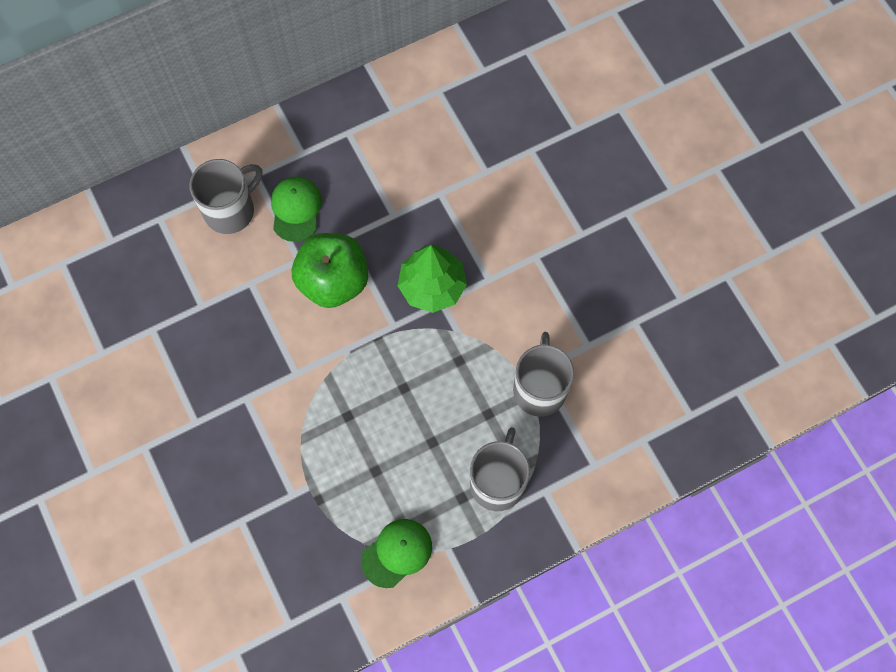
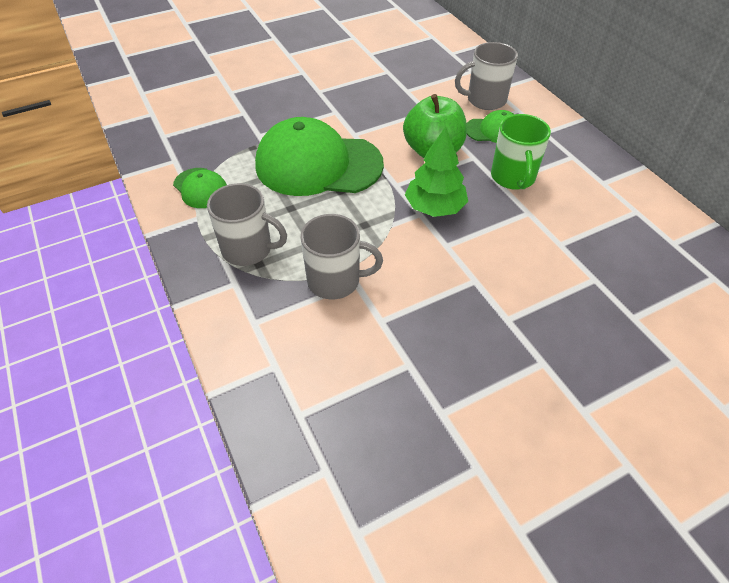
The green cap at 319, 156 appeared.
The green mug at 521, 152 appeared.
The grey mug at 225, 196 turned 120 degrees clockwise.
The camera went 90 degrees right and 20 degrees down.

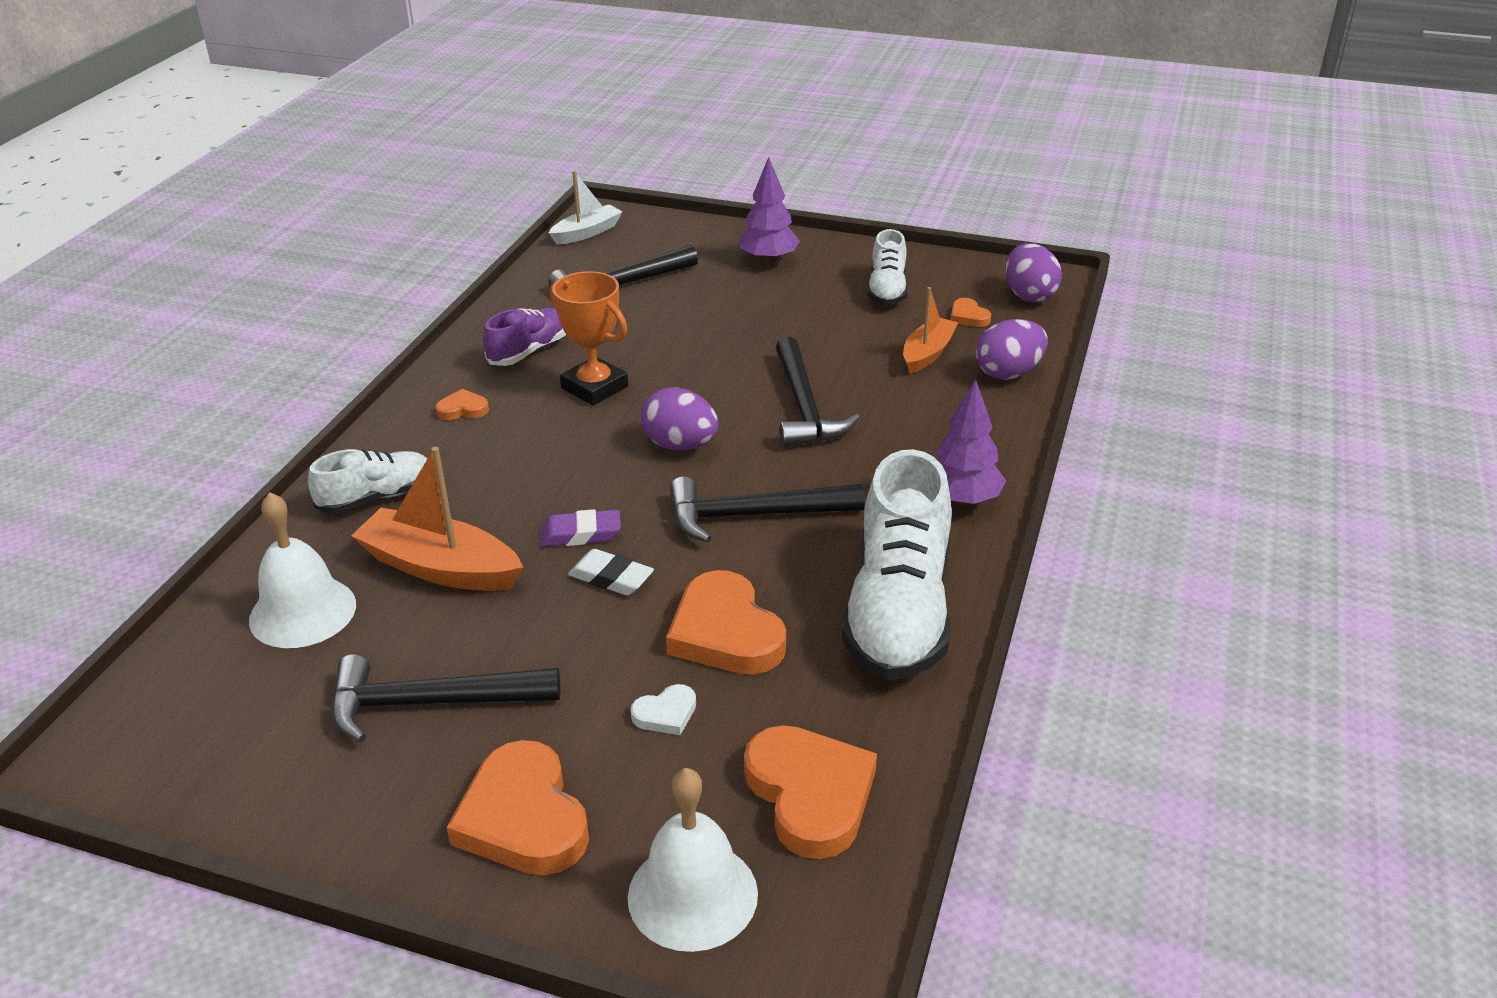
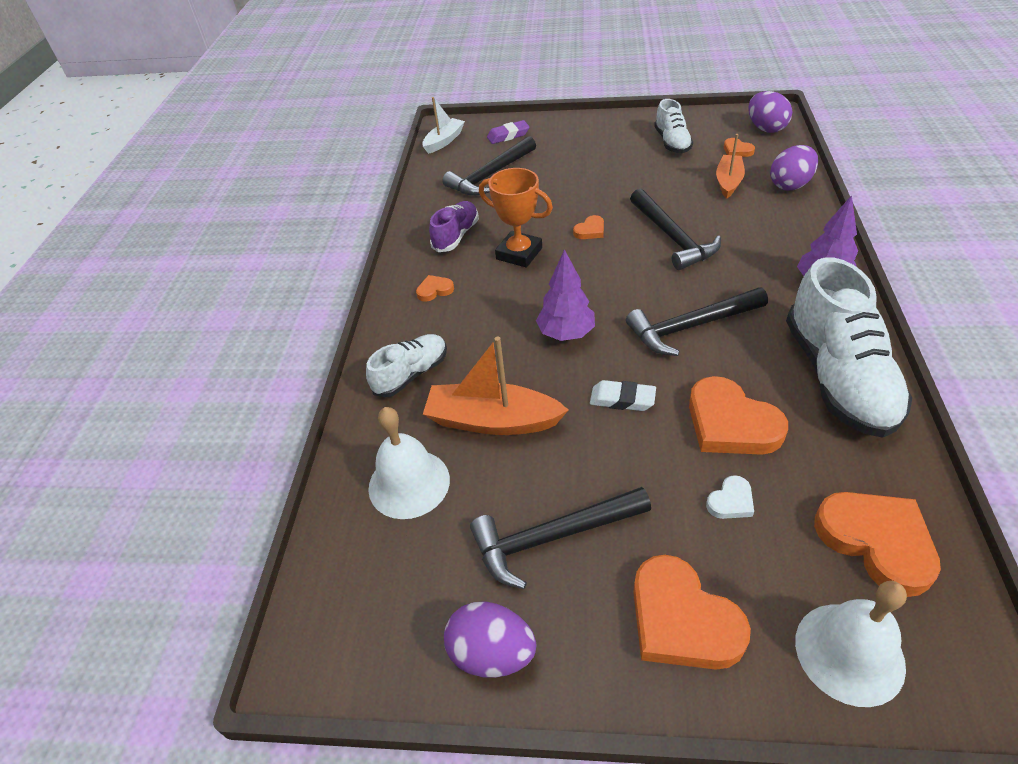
The orange heart at 588, 227 appeared.
The purple eraser moved from 580, 528 to 508, 132.
The purple egg moved from 679, 418 to 490, 639.
The purple tree moved from 769, 210 to 565, 295.
The camera went 10 degrees left and 10 degrees up.

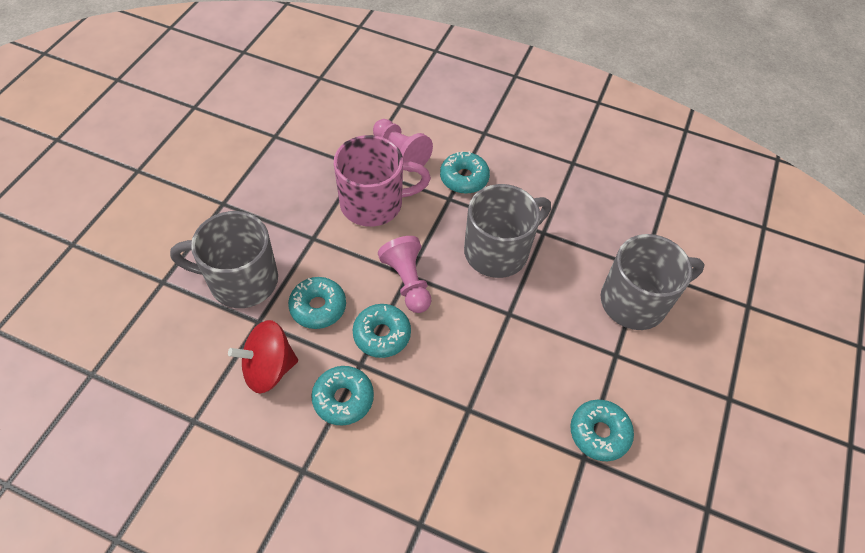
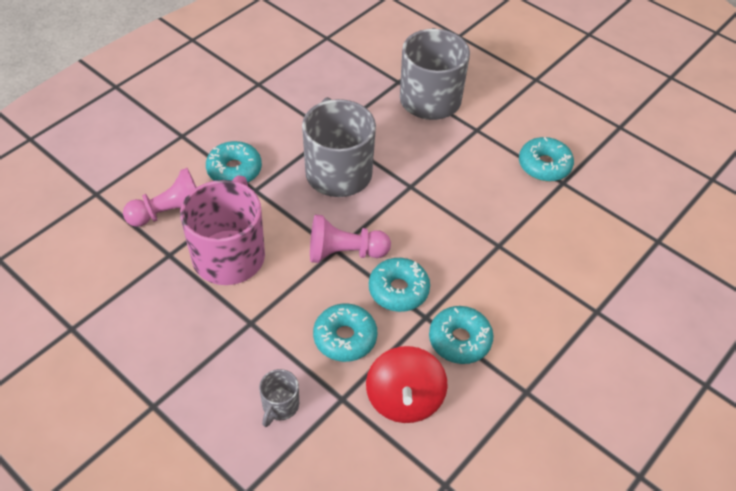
The grey mug at 224, 259 changed to 0.45 times the size.
The camera went 70 degrees left and 5 degrees down.

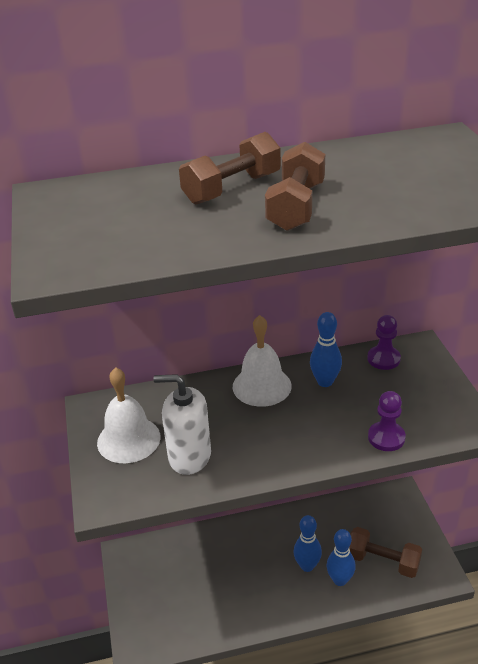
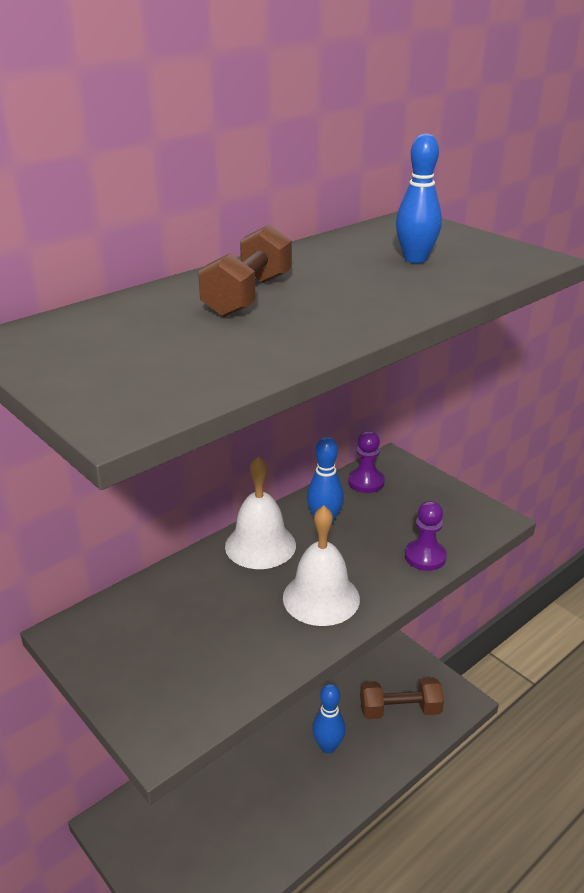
The white soap dispenser at 182, 424 disappeared.
The brown dumbbell at 295, 186 disappeared.
The white bell moved from 129, 415 to 321, 565.
The blue bowling pin moved from 341, 557 to 419, 198.
The camera went 30 degrees left and 5 degrees down.

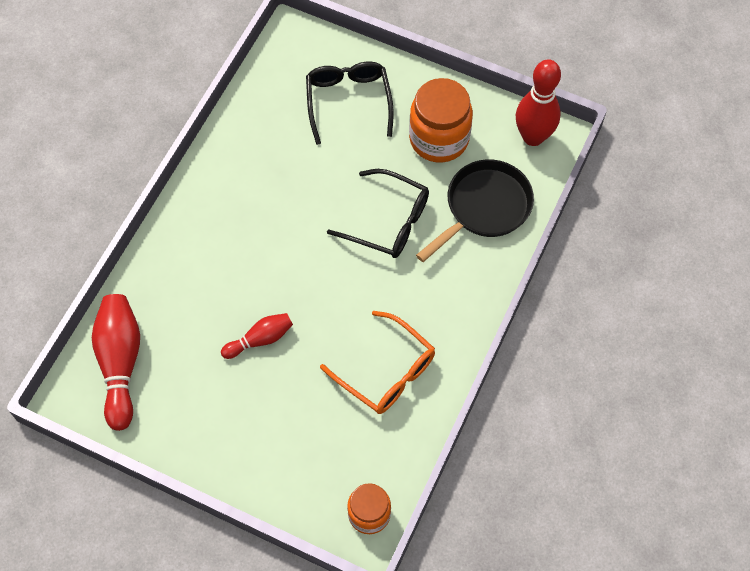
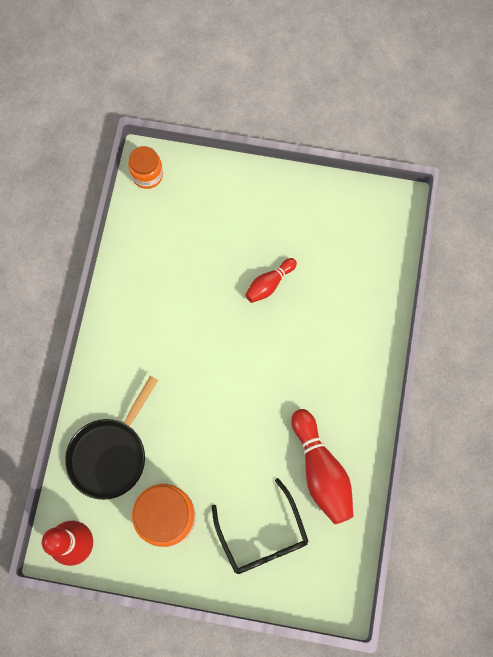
The orange glasses at 377, 362 disappeared.
The black glasses at 378, 213 disappeared.
The red bowling pin moved from 116, 362 to 322, 466.
The camera went 165 degrees right and 10 degrees up.

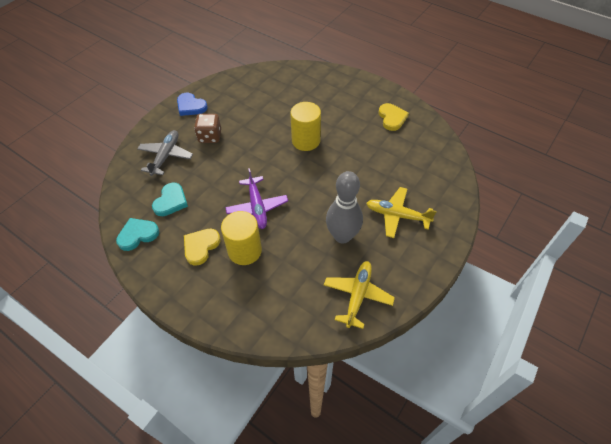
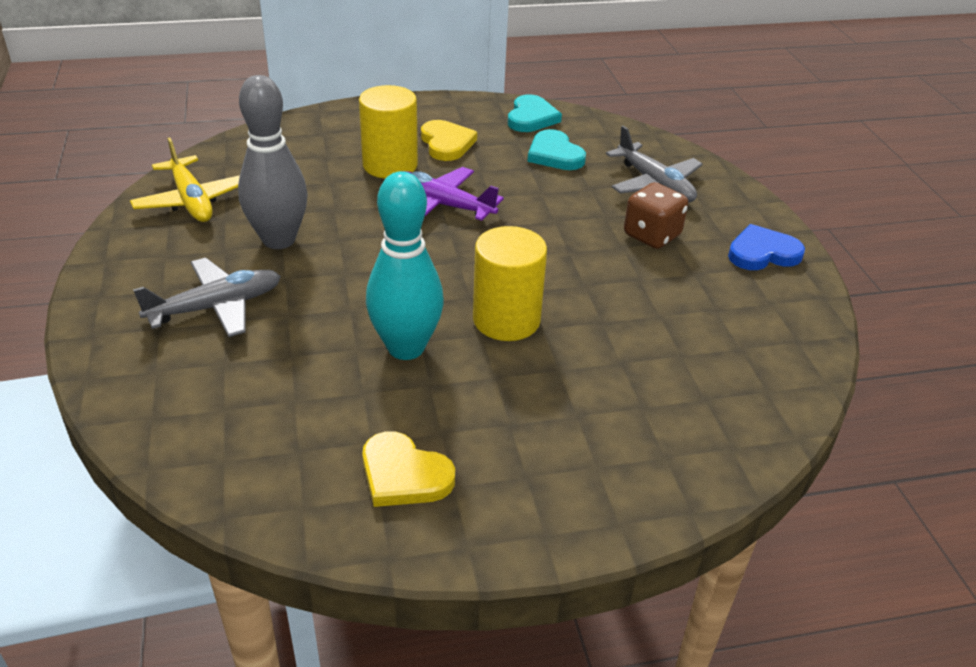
The turquoise bowling pin at 405, 265 appeared.
The yellow plane at 401, 212 became the grey plane at 207, 297.
The camera went 130 degrees right and 15 degrees down.

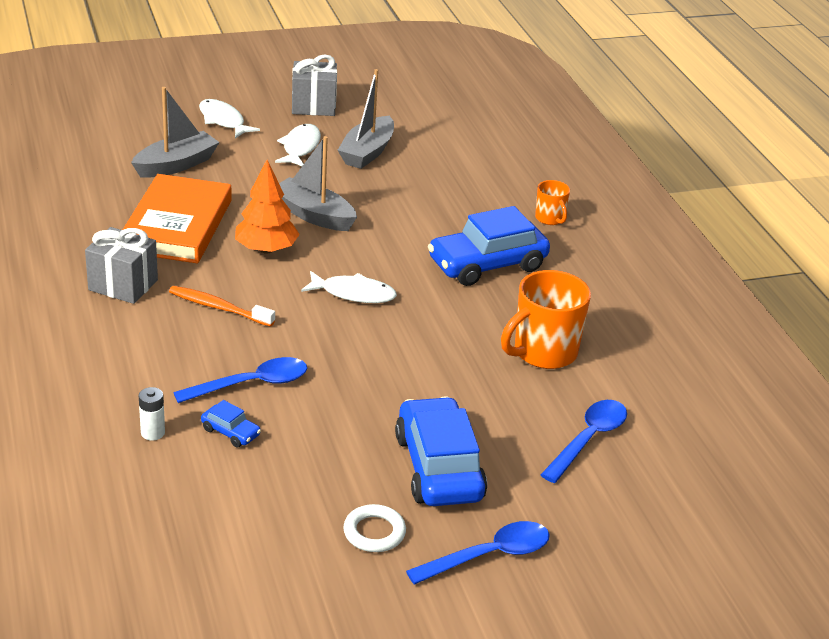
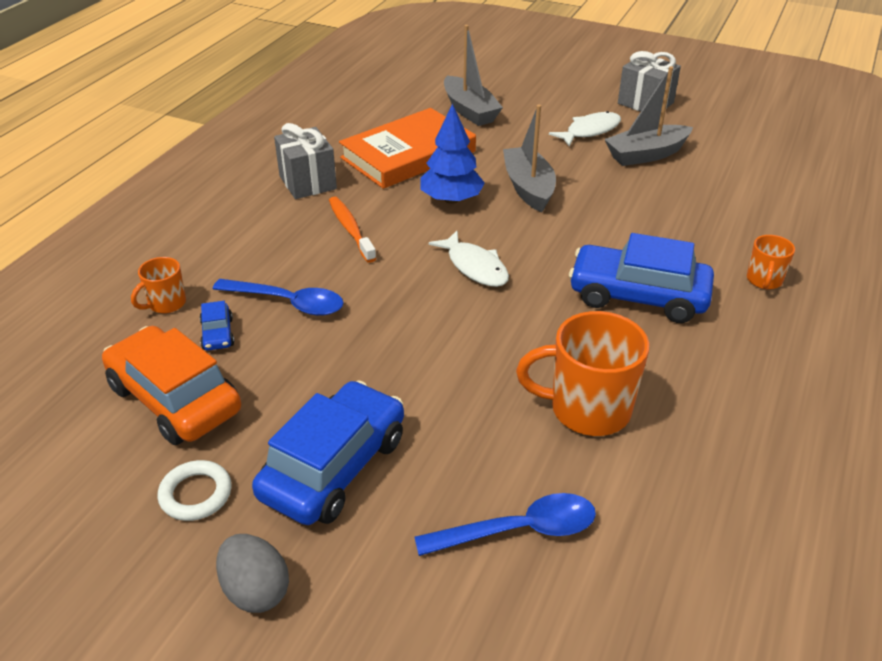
The white fish at 229, 118 disappeared.
The orange car at 171, 385 appeared.
The white battery at 152, 414 was replaced by the orange mug at 158, 285.
The blue spoon at 478, 553 was replaced by the grey egg at 252, 573.
The orange tree at 267, 207 became the blue tree at 453, 154.
The grey boat at 175, 132 turned 60 degrees clockwise.
The camera went 45 degrees right and 5 degrees up.

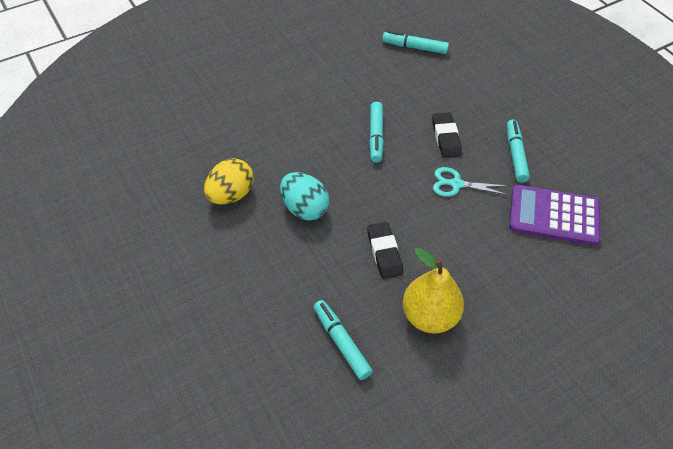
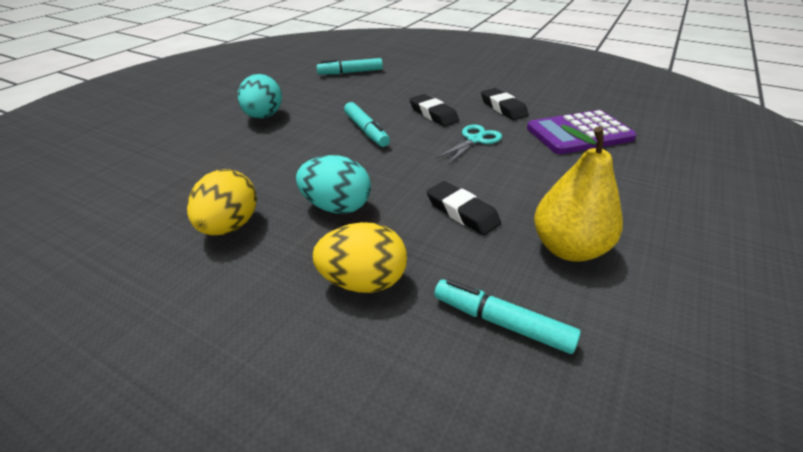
The turquoise egg at 259, 96 appeared.
The yellow egg at 359, 257 appeared.
The turquoise marker at 518, 151 was replaced by the black eraser at 505, 104.
The turquoise scissors at 471, 182 turned 150 degrees clockwise.
The camera went 30 degrees left and 15 degrees down.

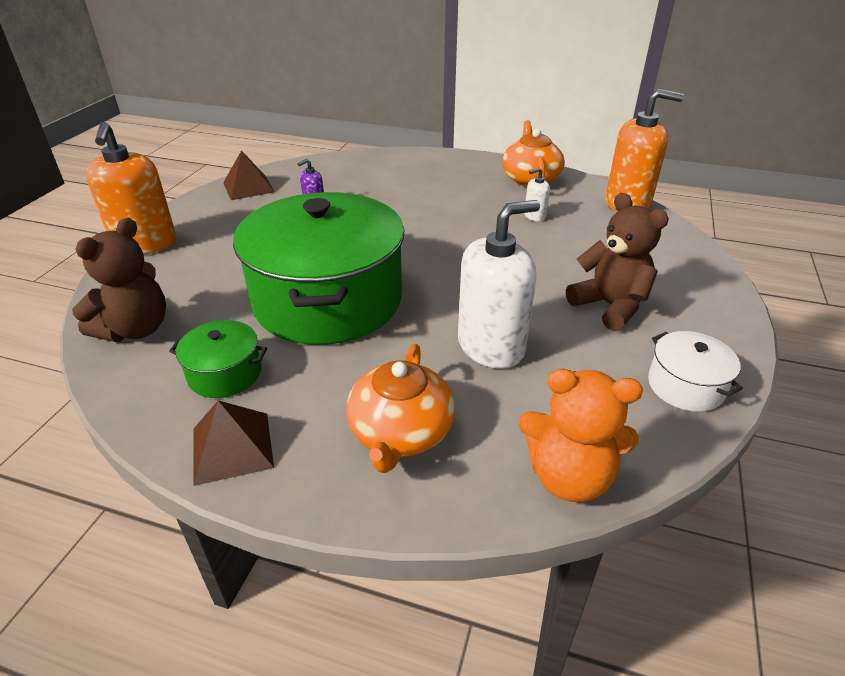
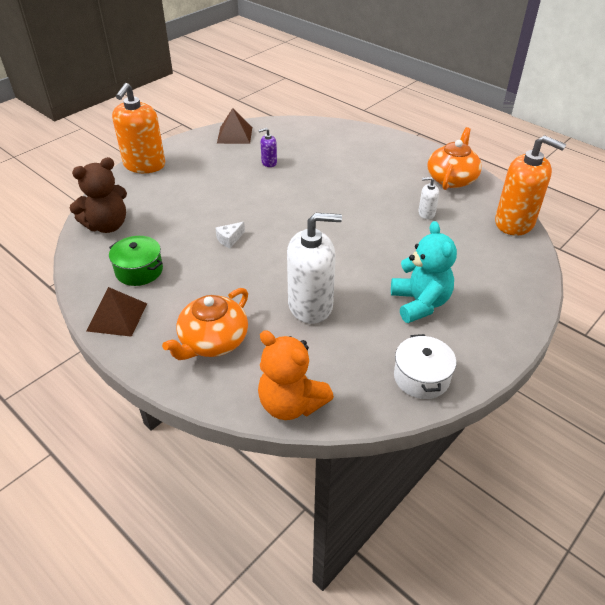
The green pot at 318, 268 was replaced by the white cheese at 230, 235.
The brown teddy bear at 617, 262 became the turquoise teddy bear at 424, 272.
The camera went 25 degrees right and 5 degrees up.

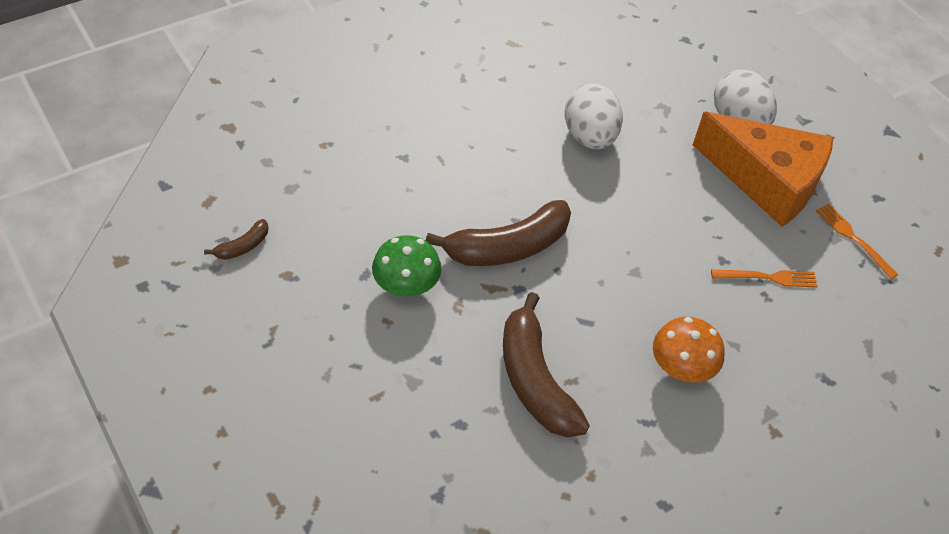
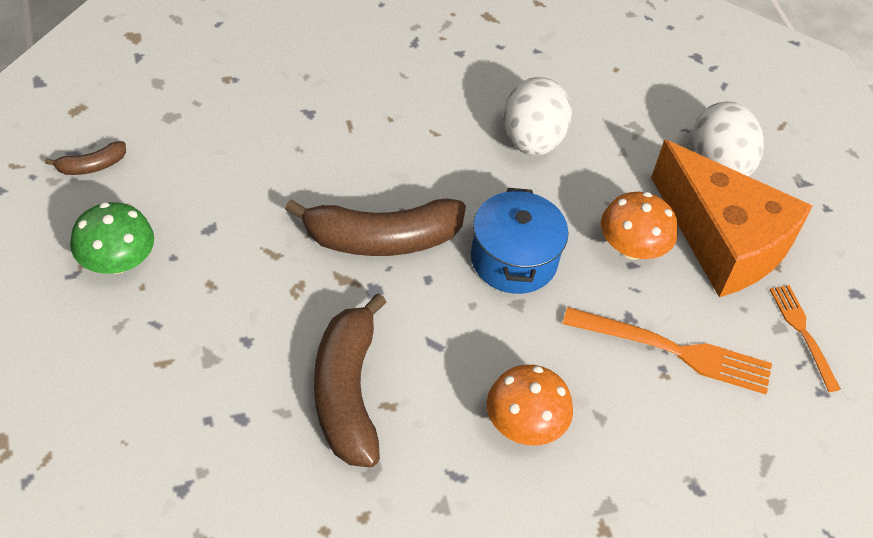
The blue pot at 519, 241 appeared.
The orange mushroom at 639, 226 appeared.
The green mushroom moved from 407, 265 to 112, 238.
The orange fork at 764, 279 changed to 1.62 times the size.
The camera went 15 degrees right and 0 degrees up.

